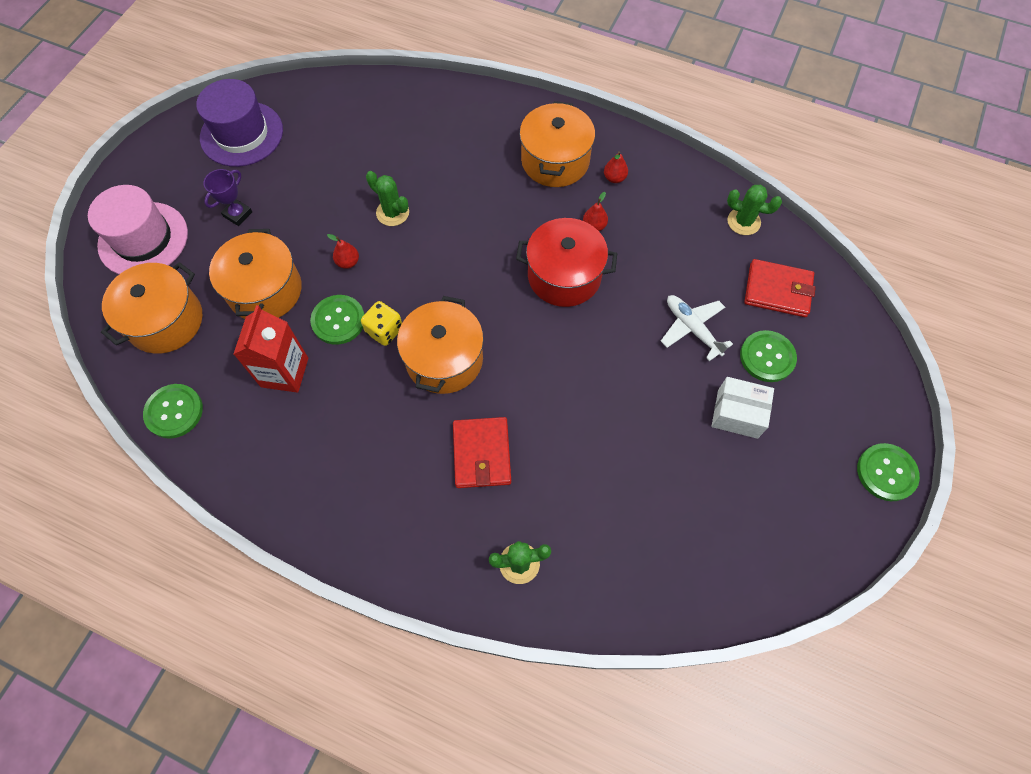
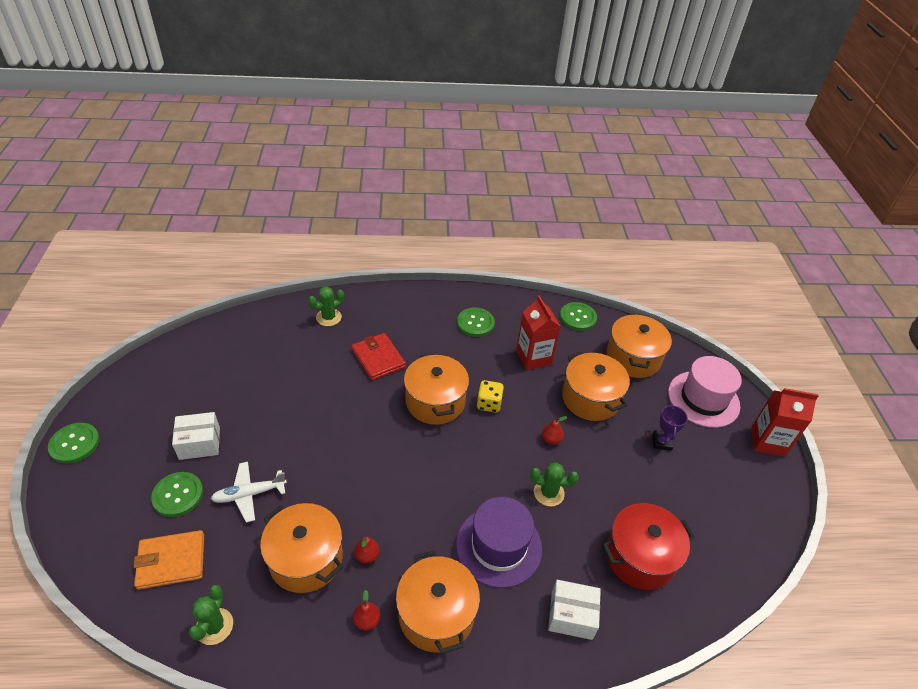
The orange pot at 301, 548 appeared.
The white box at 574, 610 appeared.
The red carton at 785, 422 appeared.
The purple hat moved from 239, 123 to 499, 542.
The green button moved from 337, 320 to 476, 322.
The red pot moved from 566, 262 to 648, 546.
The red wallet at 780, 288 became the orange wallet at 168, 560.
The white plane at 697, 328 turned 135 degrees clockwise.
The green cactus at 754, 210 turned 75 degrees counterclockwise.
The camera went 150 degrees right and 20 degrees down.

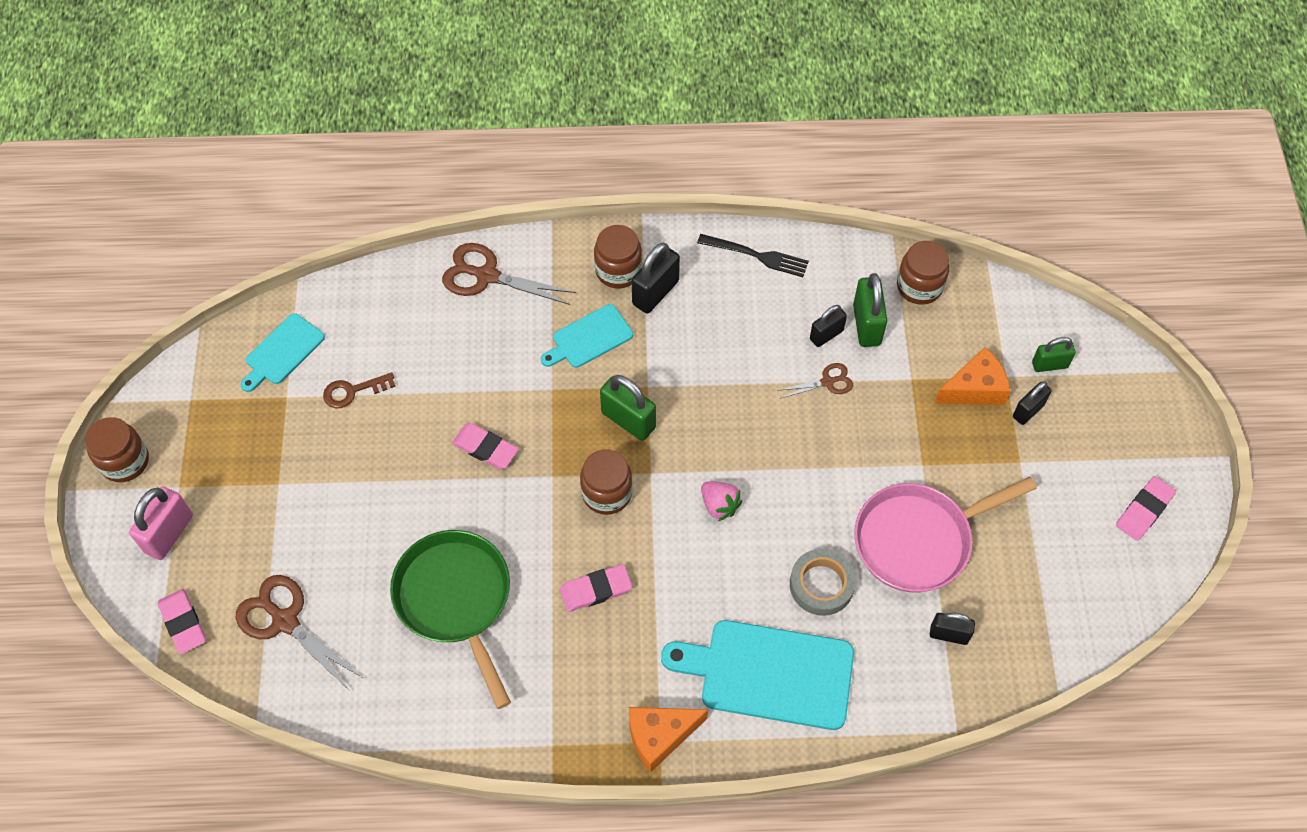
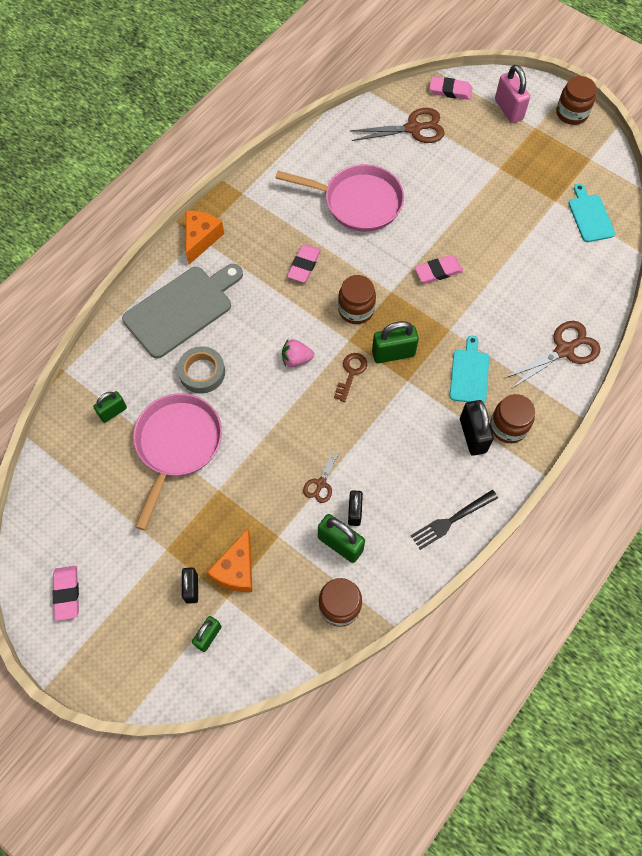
The brown key moved from 359, 390 to 350, 377.
The green pan at 450, 619 became the pink pan at 339, 198.
The turquoise cutting board at 757, 675 became the grey cutting board at 182, 311.
The black padlock at 952, 629 became the green padlock at 110, 407.
The camera went 130 degrees right and 5 degrees up.

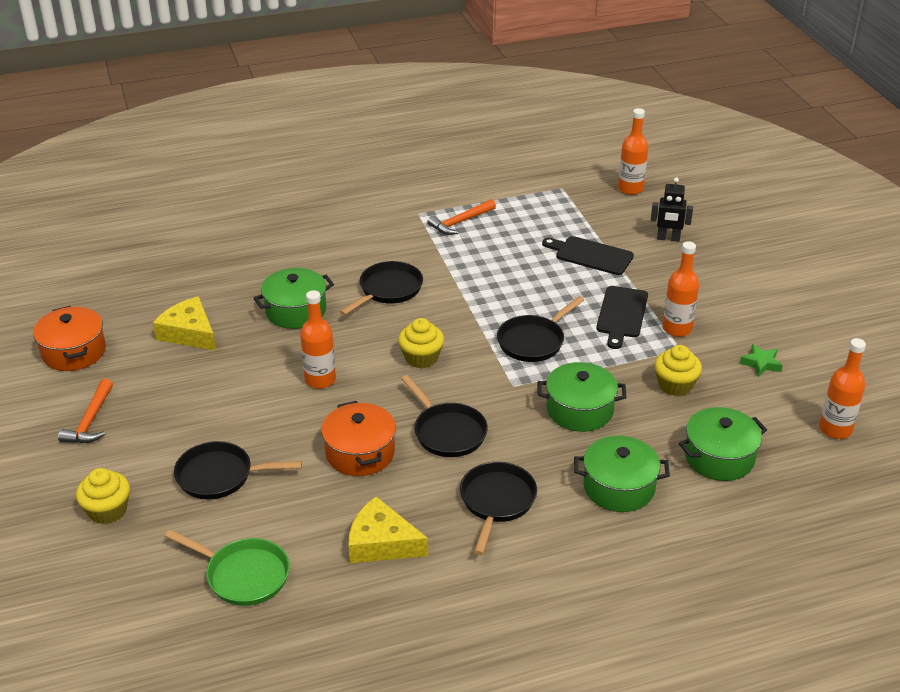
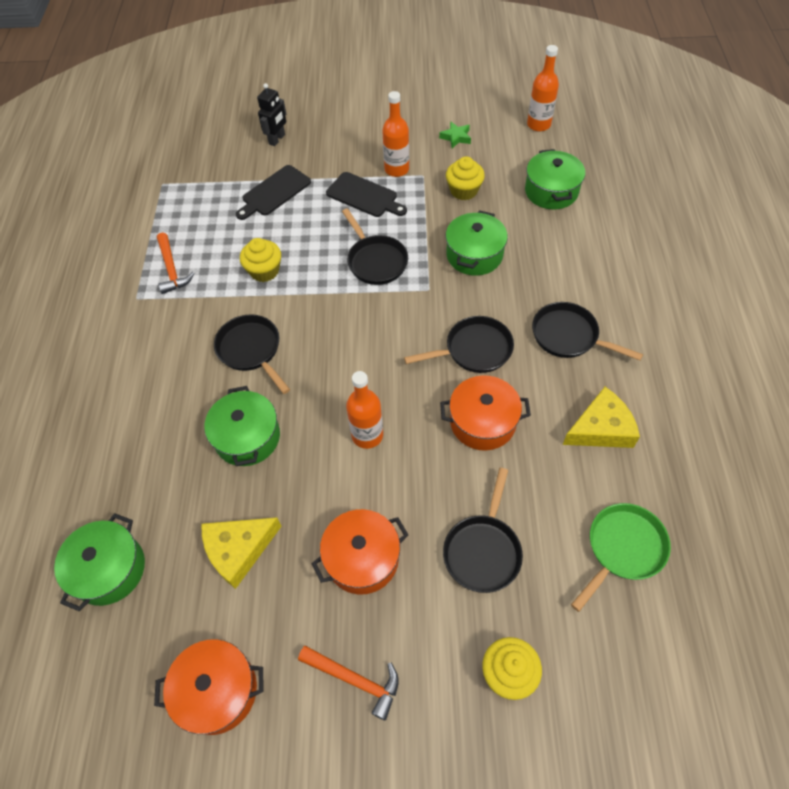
The orange bottle at 633, 151 disappeared.
The orange pot at 359, 551 appeared.
The yellow cupcake moved from 421, 343 to 260, 260.
The green pot moved from 622, 474 to 99, 562.
The yellow cheese at 388, 530 turned 150 degrees counterclockwise.
The camera went 70 degrees left and 20 degrees up.

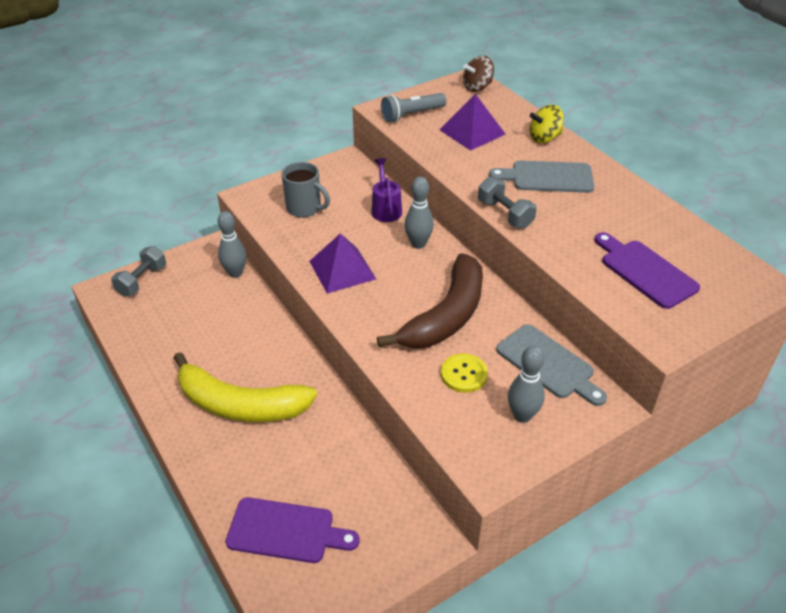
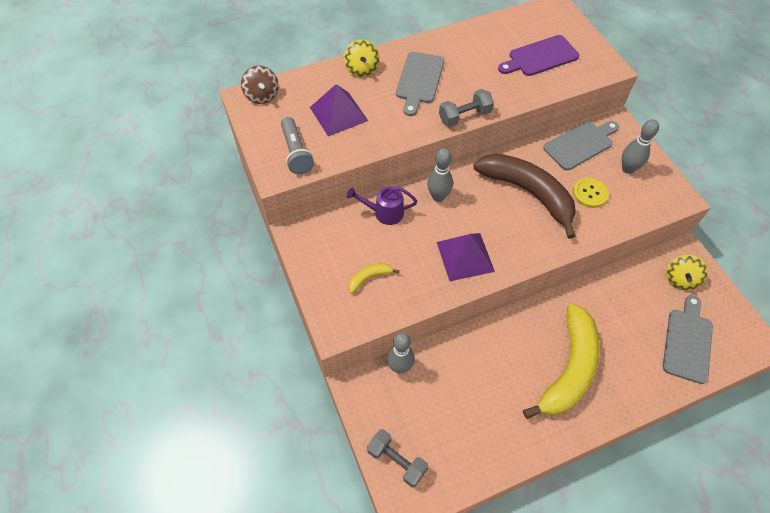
The yellow spinning top at 687, 272 appeared.
The grey mug at 305, 189 was replaced by the yellow banana at 374, 278.
The purple cutting board at 292, 530 became the grey cutting board at 688, 339.
The camera went 80 degrees left and 15 degrees up.

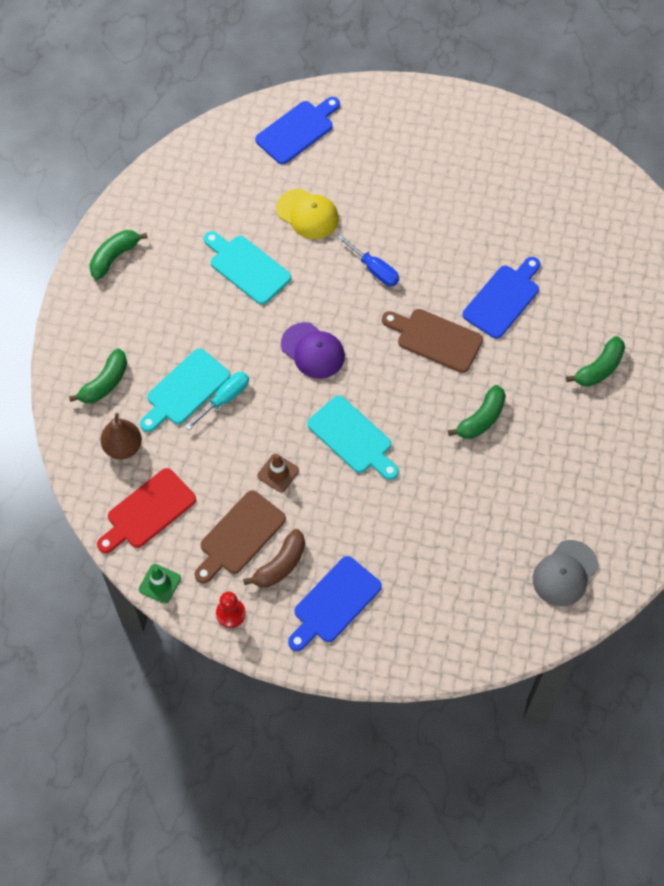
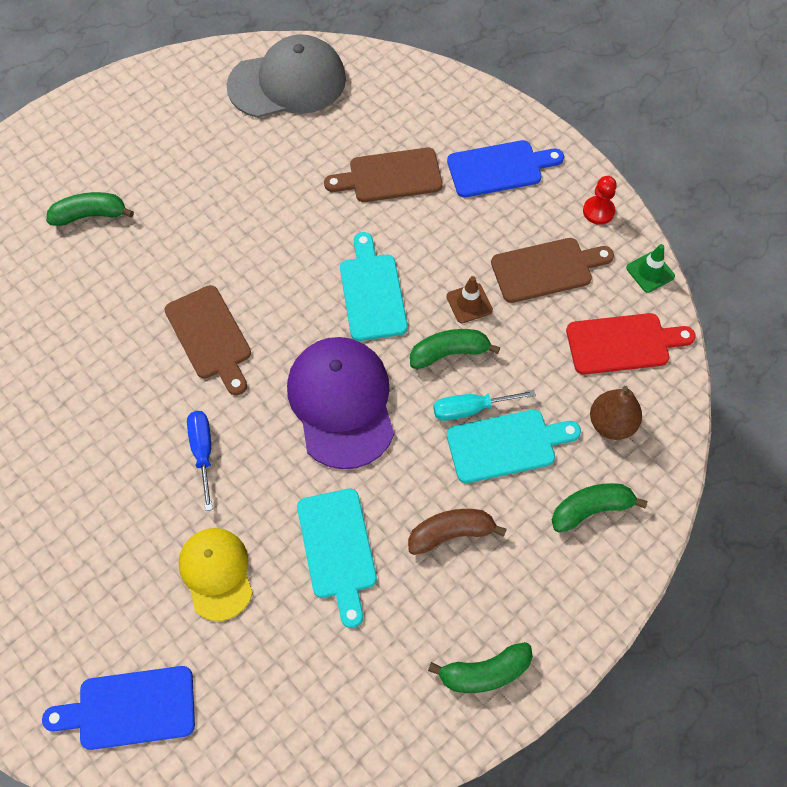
The blue cutting board at 501, 298 disappeared.
The brown cutting board at 383, 175 appeared.
The brown banana moved from 274, 558 to 457, 532.
The green banana moved from 477, 412 to 455, 349.
The purple cap at 313, 350 changed to 1.61 times the size.
The grey cap at 565, 573 changed to 1.61 times the size.
The camera went 145 degrees left and 0 degrees up.

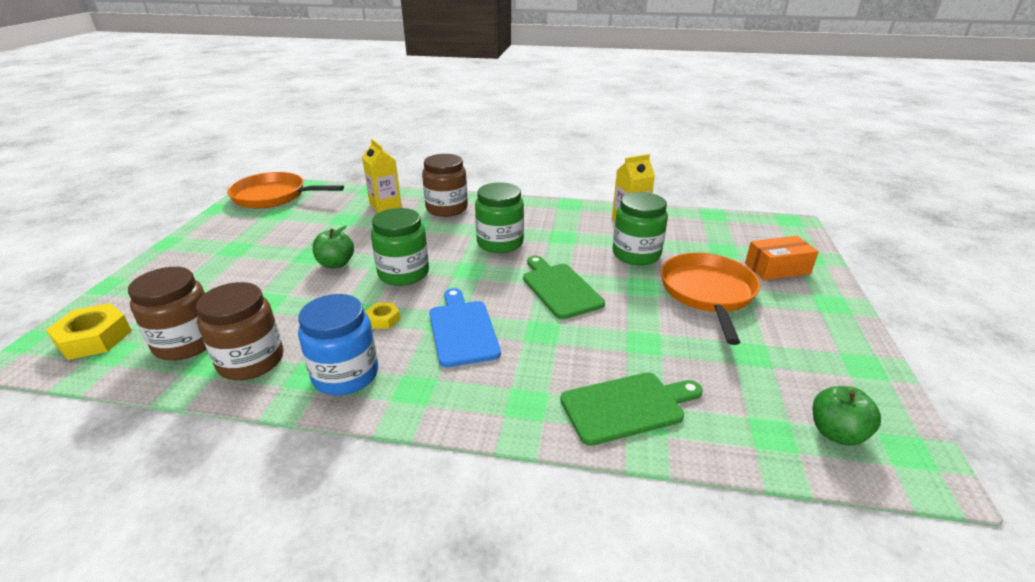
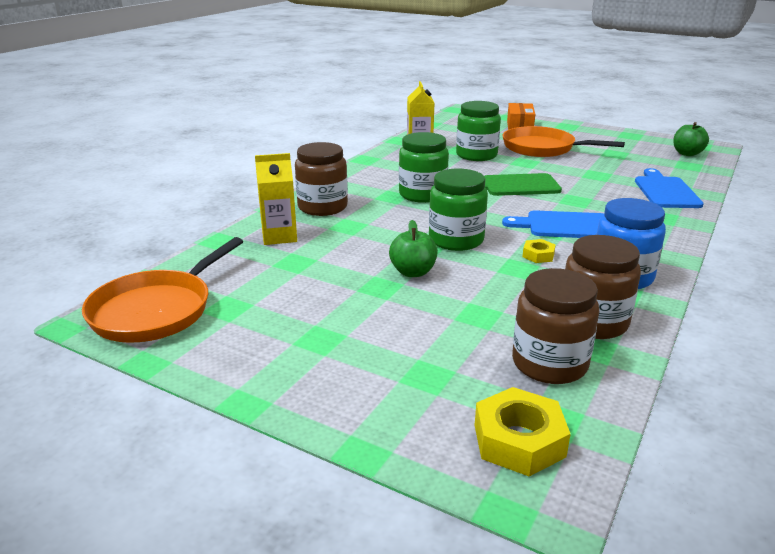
The green cutting board at 631, 409 became the blue cutting board at 669, 188.
The camera went 70 degrees left and 5 degrees down.

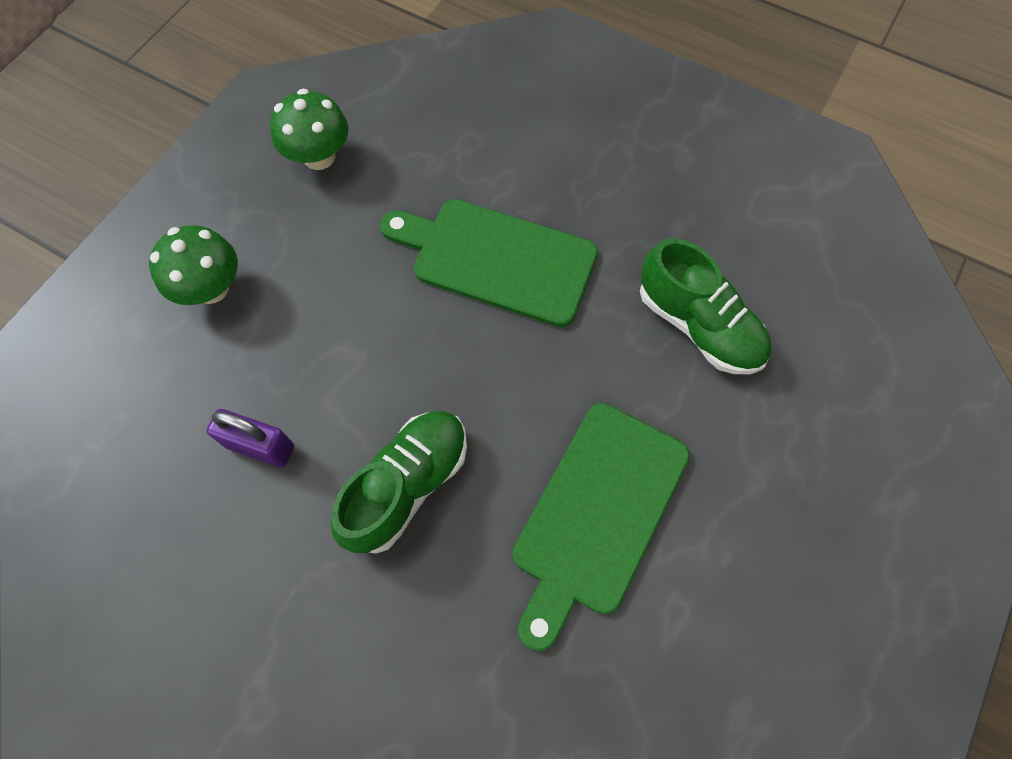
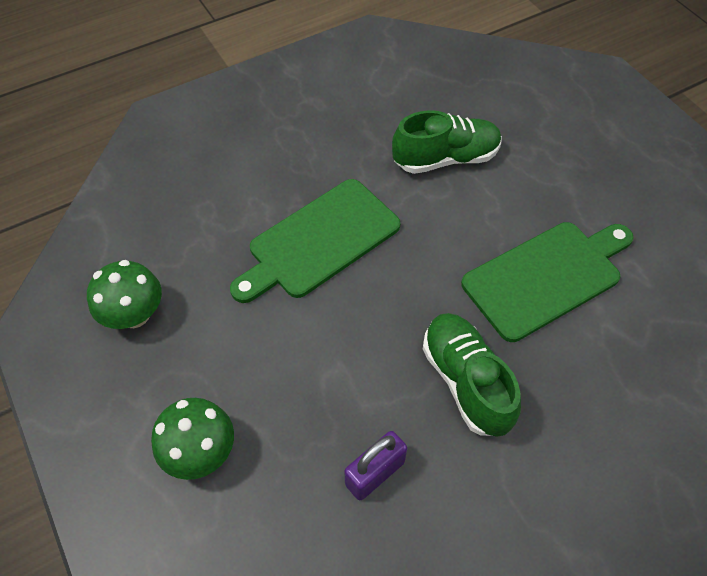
The green cutting board at 601, 527 turned 90 degrees counterclockwise.
The camera went 60 degrees left and 10 degrees down.

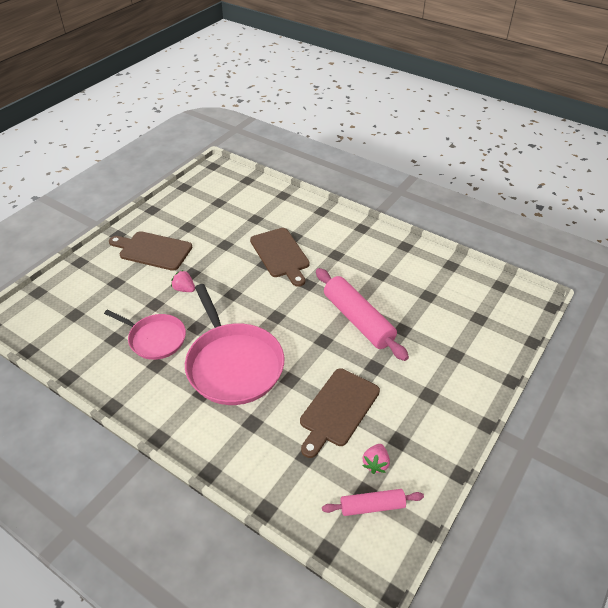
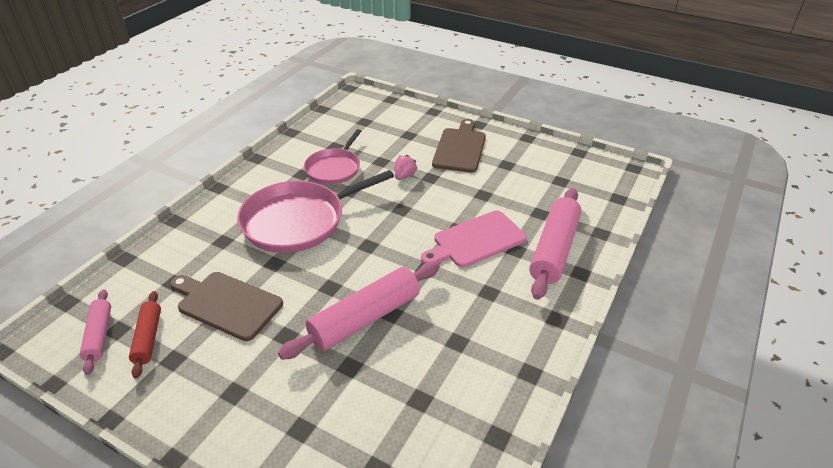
The pink rolling pin at 555, 244 appeared.
The pink strawberry at 376, 459 was replaced by the red rolling pin at 145, 335.
The brown cutting board at 280, 257 became the pink cutting board at 474, 239.
The camera went 85 degrees right and 5 degrees down.

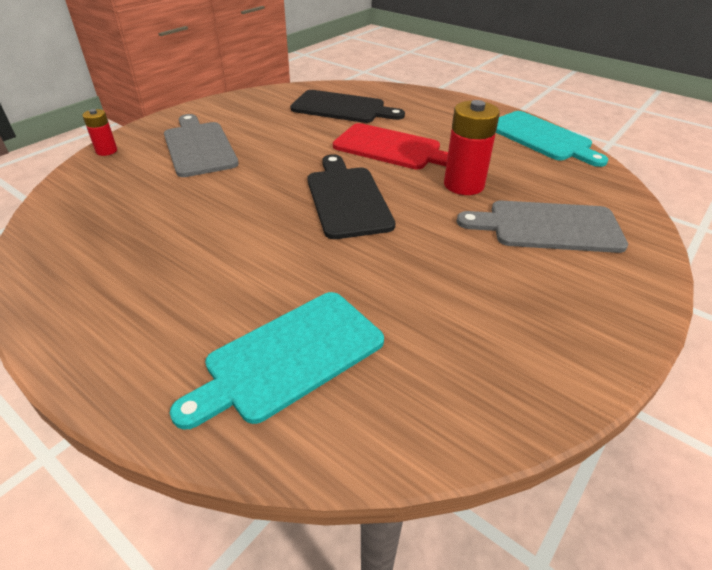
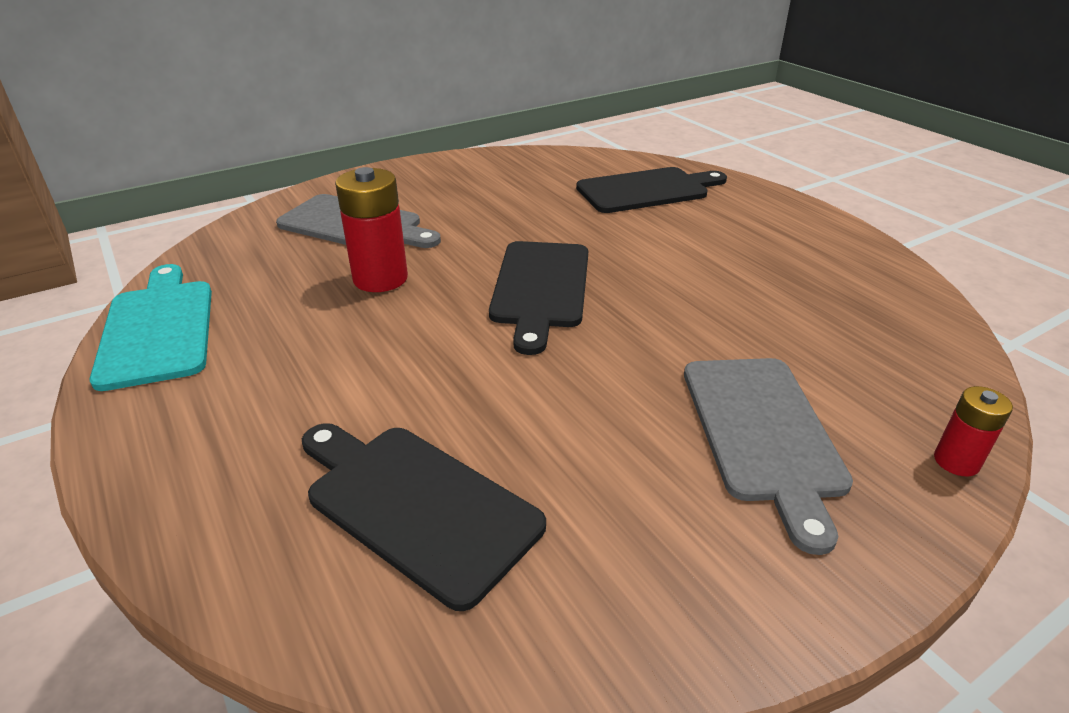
The red cutting board at 390, 146 disappeared.
The turquoise cutting board at 277, 361 became the black cutting board at 651, 190.
The camera went 160 degrees left and 5 degrees down.

